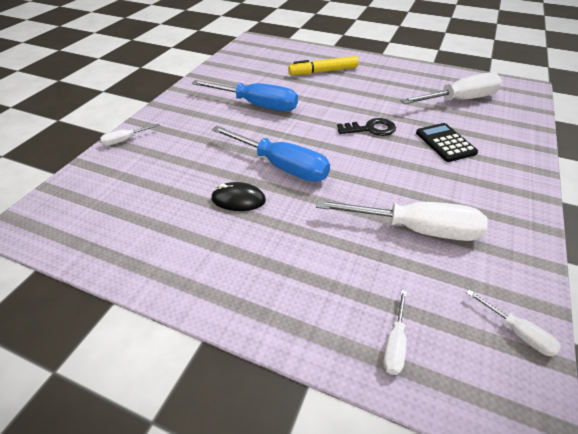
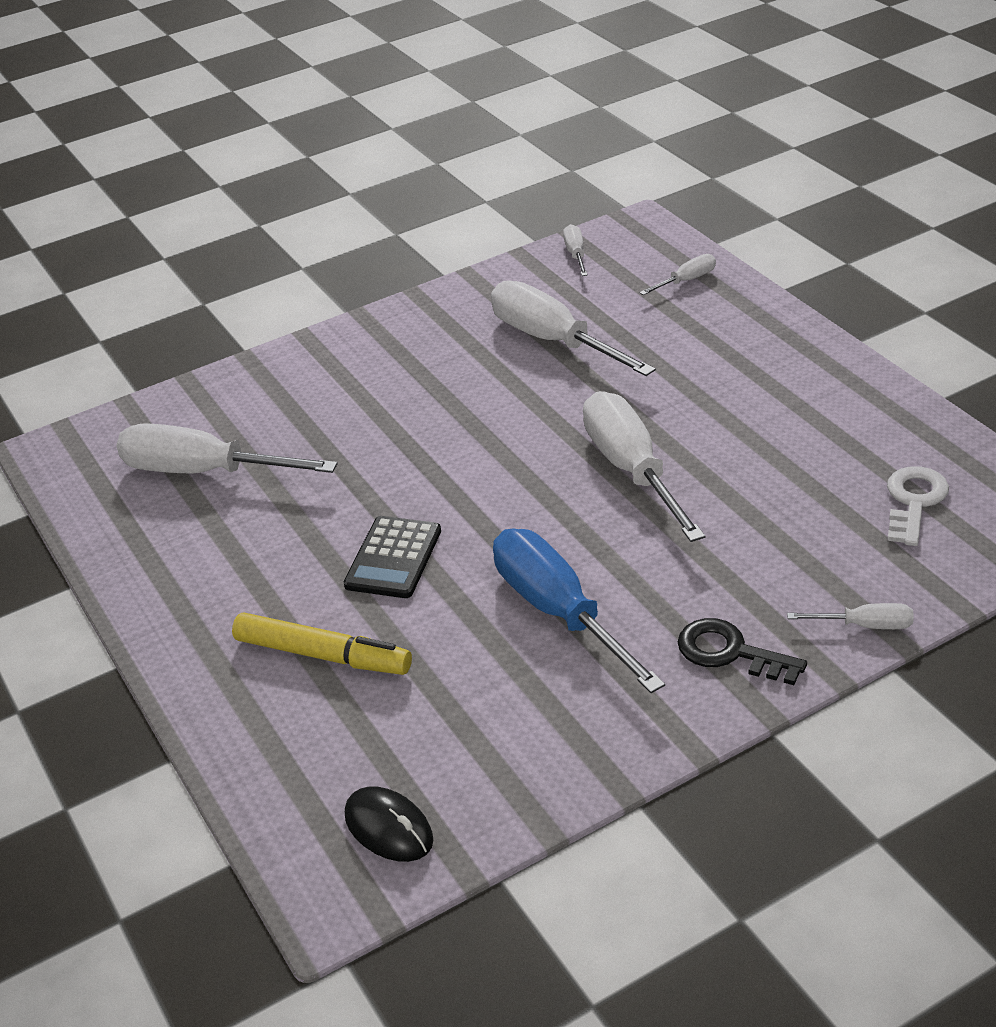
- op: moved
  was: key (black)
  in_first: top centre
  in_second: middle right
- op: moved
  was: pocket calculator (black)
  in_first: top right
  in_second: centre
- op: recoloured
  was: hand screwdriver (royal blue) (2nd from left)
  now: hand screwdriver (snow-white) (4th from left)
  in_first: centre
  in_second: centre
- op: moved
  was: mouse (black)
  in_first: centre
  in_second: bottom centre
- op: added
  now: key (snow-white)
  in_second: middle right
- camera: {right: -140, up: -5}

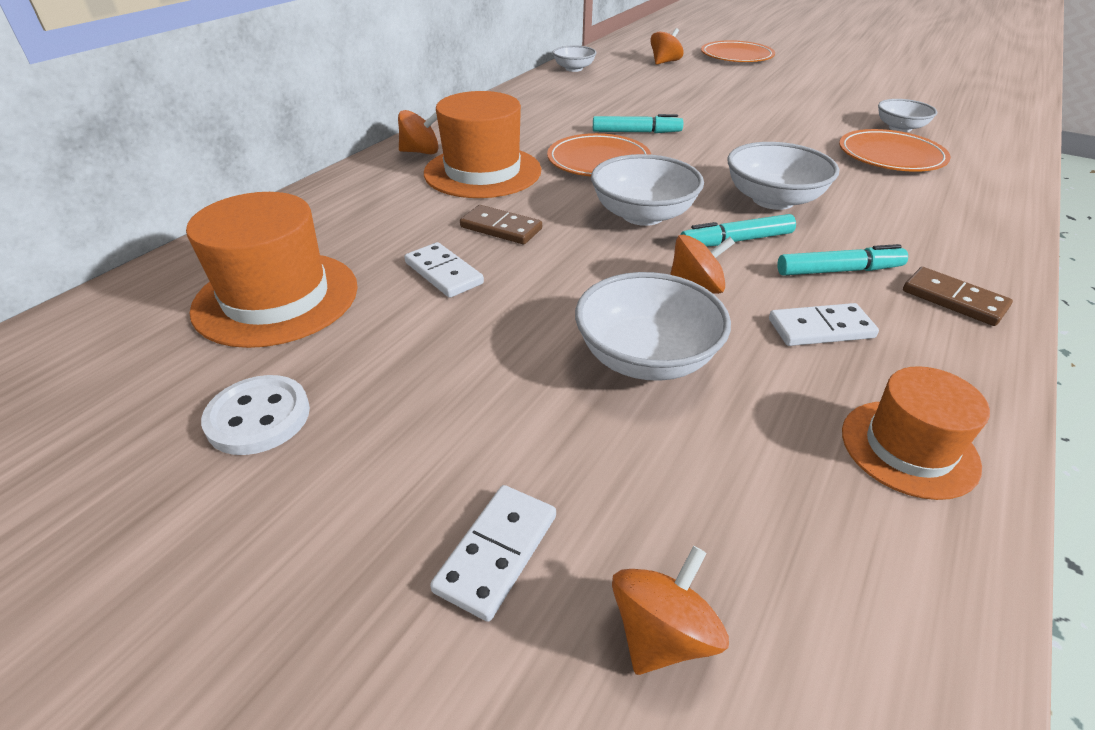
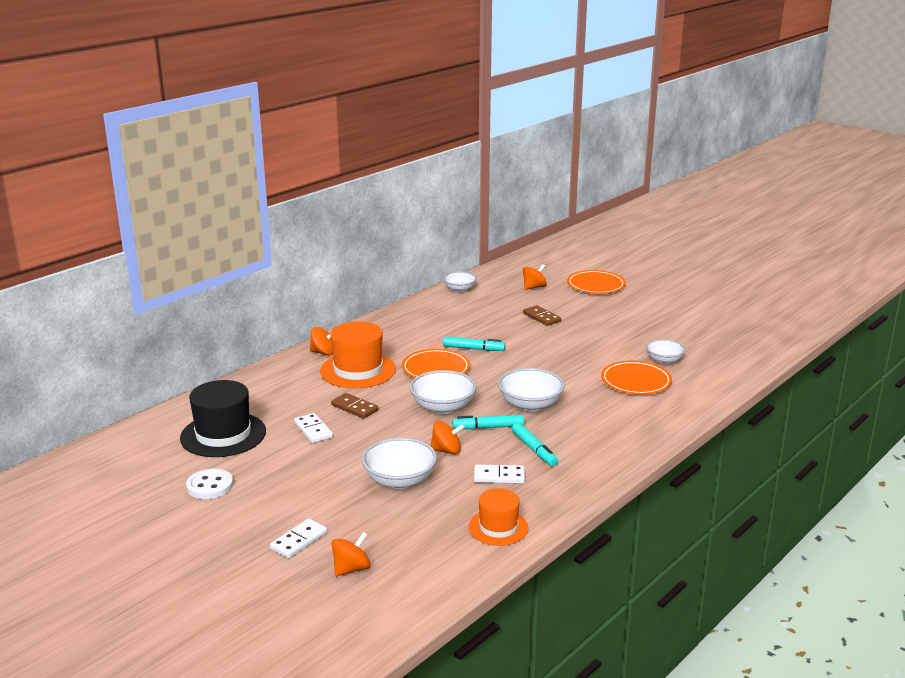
- op: recoloured
  was: tall hat (orange) (1st from left)
  now: tall hat (black)
  in_first: middle left
  in_second: middle left
- op: turned
  was: marker (aqua) (3rd from left)
  in_first: middle right
  in_second: centre
  clockwise: 60
- op: moved
  was: domino tile (brown) (2nd from left)
  in_first: middle right
  in_second: centre
- camera: {right: 10, up: -15}

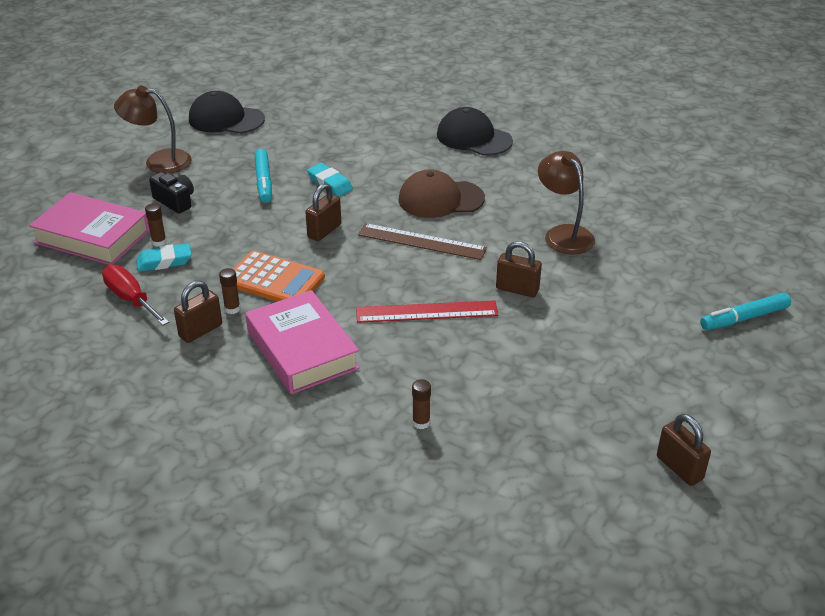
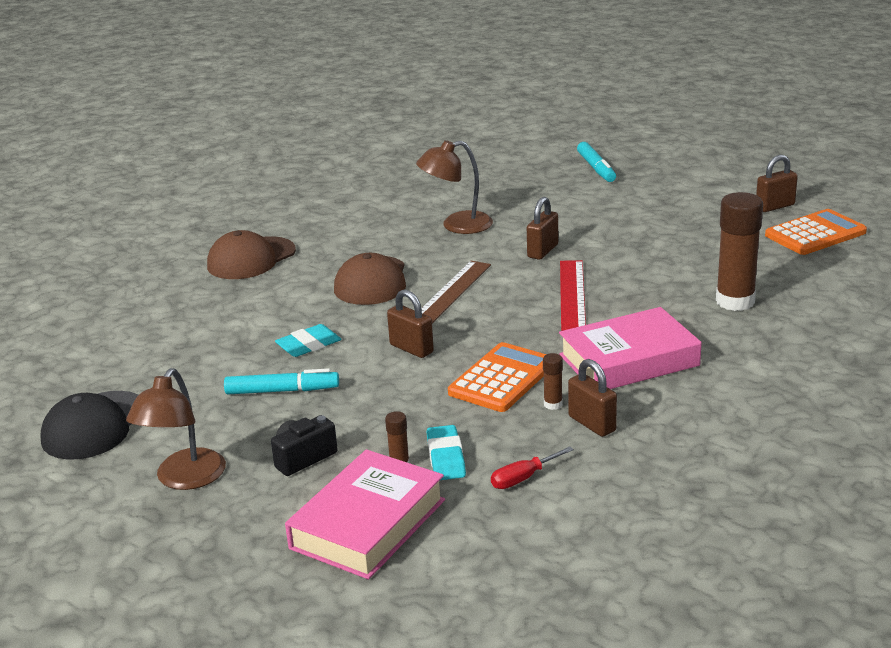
- op: recoloured
  was: baseball cap (black) (2nd from left)
  now: baseball cap (brown) (1st from left)
  in_first: top centre
  in_second: middle left
- op: resized
  was: hand screwdriver (crimson)
  in_first: middle left
  in_second: bottom centre
  ratio: 0.66
- op: resized
  was: glue (brown) (3rd from left)
  in_first: centre
  in_second: middle right
  ratio: 2.29
- op: added
  now: pocket calculator (orange) (2nd from left)
  in_second: middle right
- camera: {right: -80, up: -10}

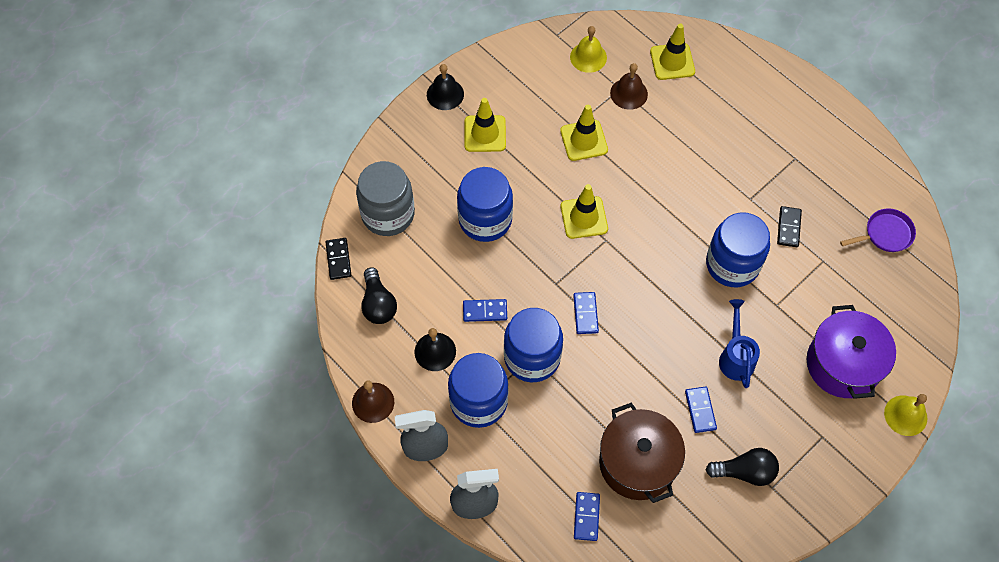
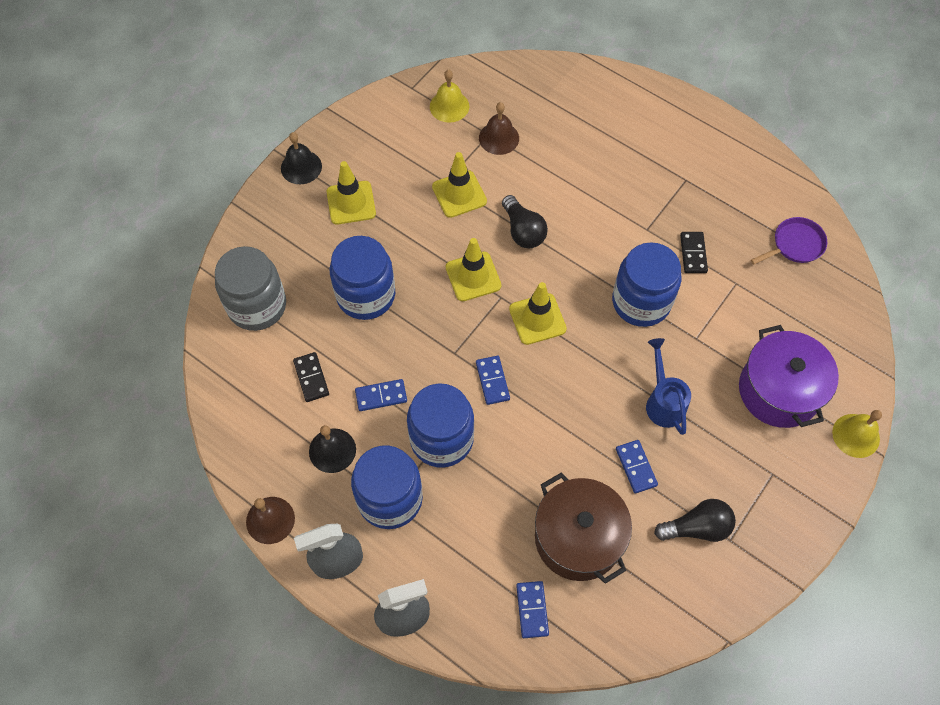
- op: moved
  was: safety cone (yellow) (4th from left)
  in_first: top right
  in_second: centre
- op: moved
  was: domino tile (black) (1st from left)
  in_first: centre
  in_second: middle left
- op: moved
  was: bulb (black) (1st from left)
  in_first: centre
  in_second: top centre
- camera: {right: -10, up: 0}

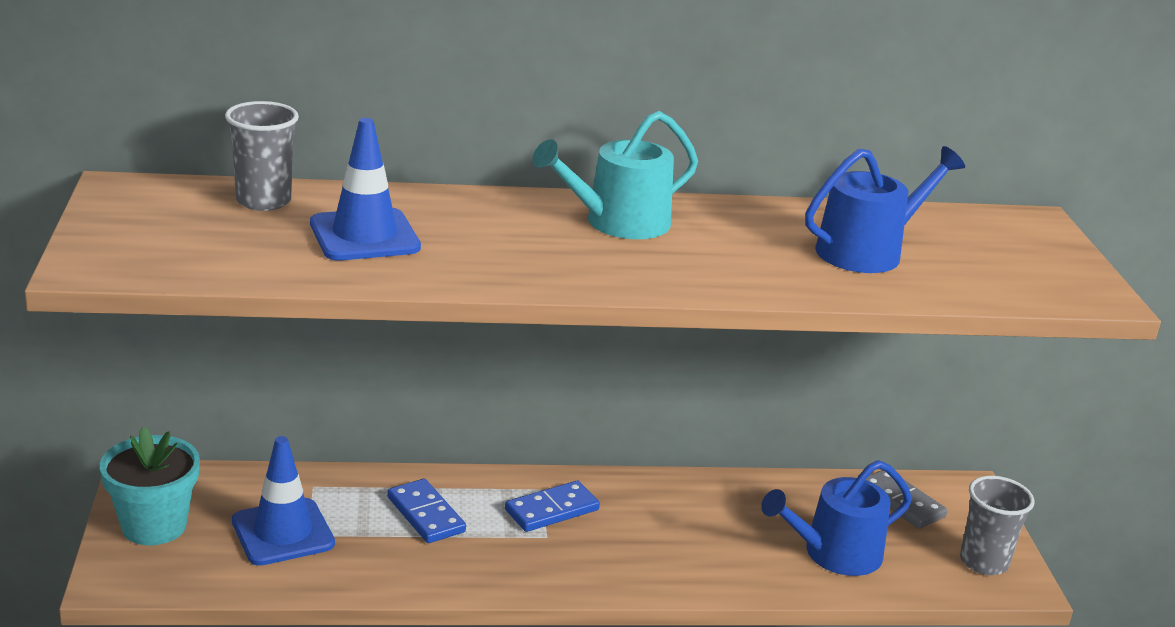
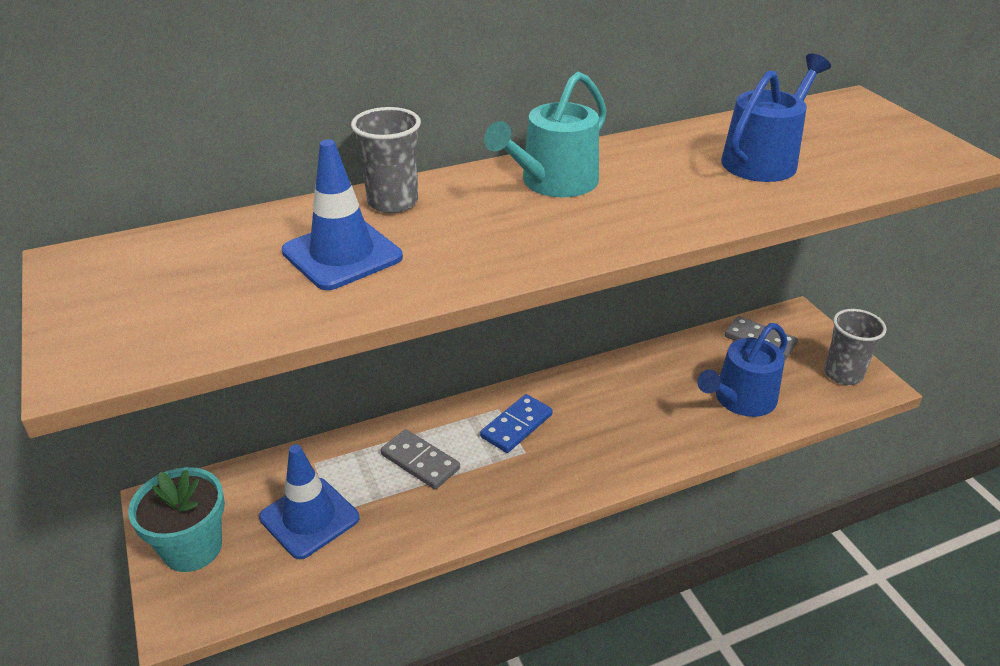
- op: moved
  was: beaker (ash-grey) (1st from left)
  in_first: top left
  in_second: top centre
- op: recoloured
  was: domino tile (royal blue) (1st from left)
  now: domino tile (ash-grey) (1st from left)
  in_first: bottom centre
  in_second: bottom centre
- camera: {right: -15, up: 10}

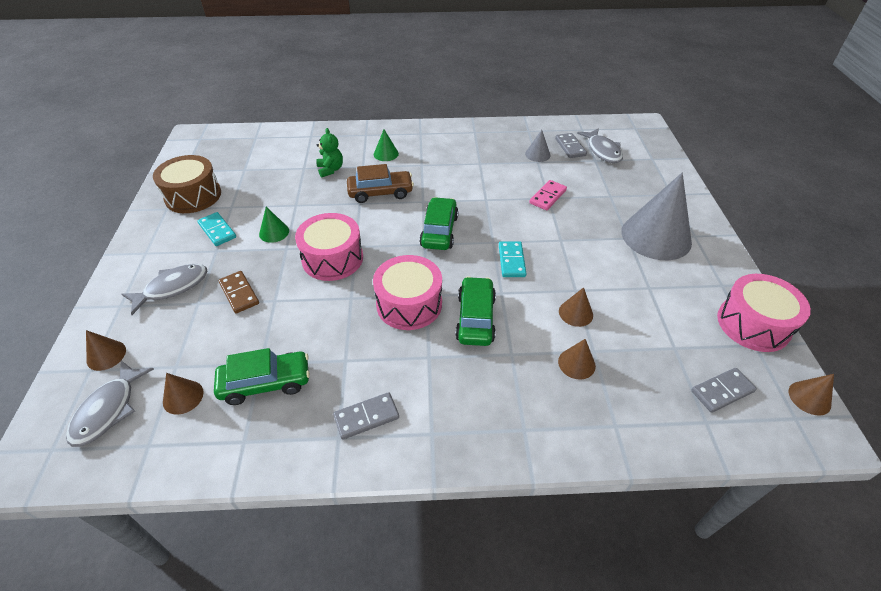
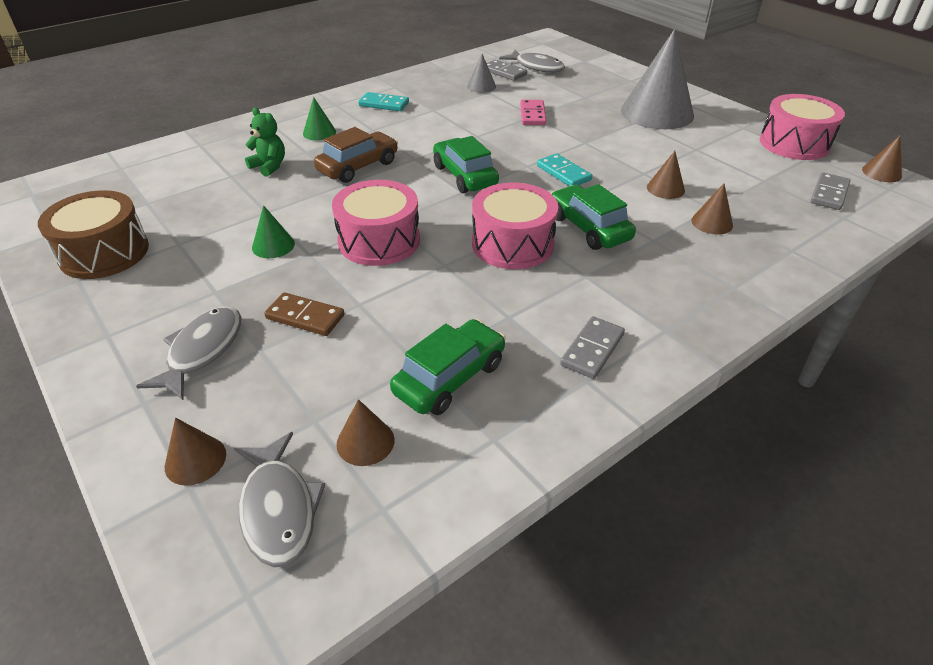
- op: moved
  was: domino tile (aqua) (1st from left)
  in_first: middle left
  in_second: top centre
- camera: {right: -35, up: -5}

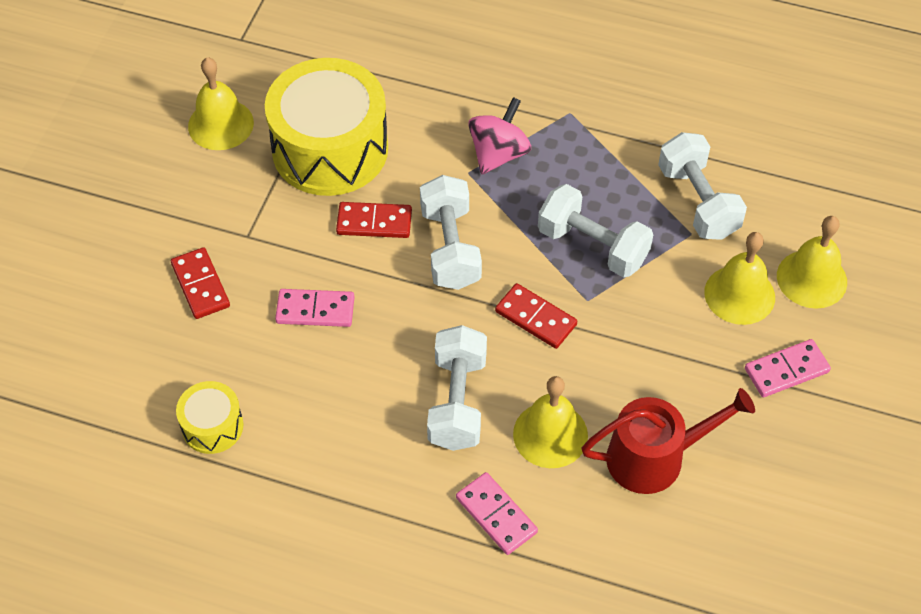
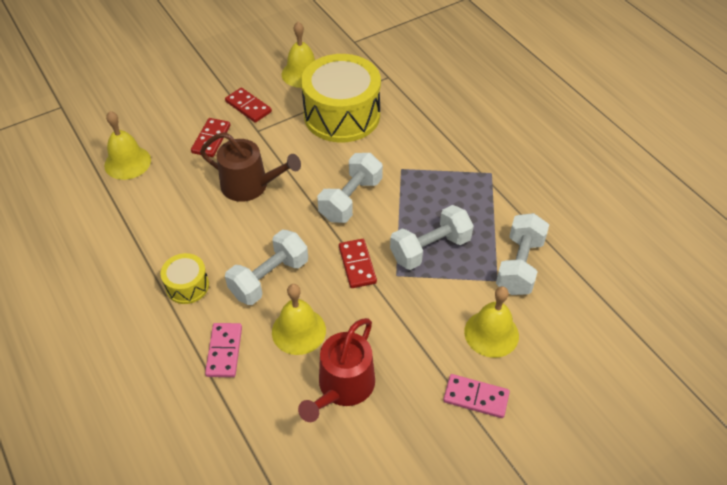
- op: removed
  was: spinning top (rose-pink)
  in_first: top centre
- op: turned
  was: free weight (snow-white) (3rd from left)
  in_first: centre
  in_second: centre
  clockwise: 75
- op: moved
  was: domino tile (crimson) (2nd from left)
  in_first: centre
  in_second: top centre
- op: moved
  was: hand bell (yellow) (4th from left in the first image)
  now: hand bell (yellow) (1st from left)
  in_first: middle right
  in_second: top left
- op: replaced
  was: domino tile (rose-pink) (1st from left)
  now: sprinkling can (brown)
  in_first: centre
  in_second: centre
- op: moved
  was: snare drum (yellow) (1st from left)
  in_first: bottom left
  in_second: middle left
- op: turned
  was: sprinkling can (crimson)
  in_first: bottom right
  in_second: bottom centre
  clockwise: 90
- camera: {right: 40, up: -5}

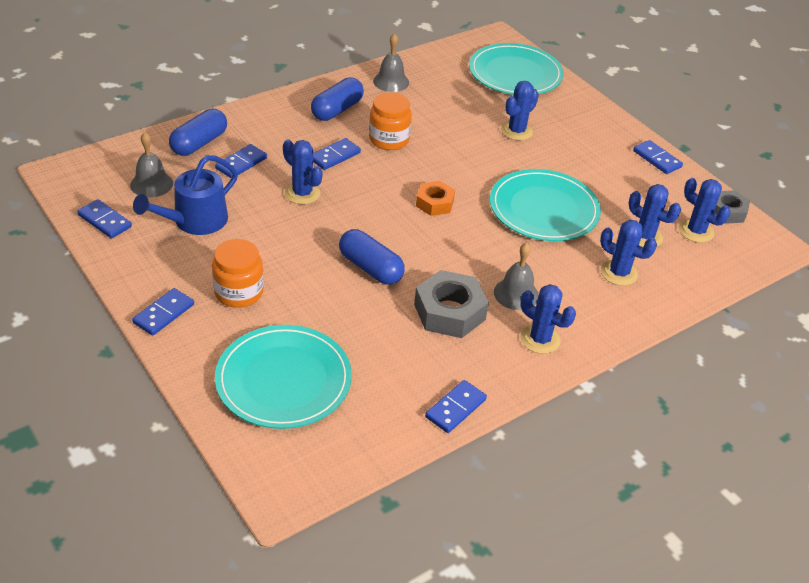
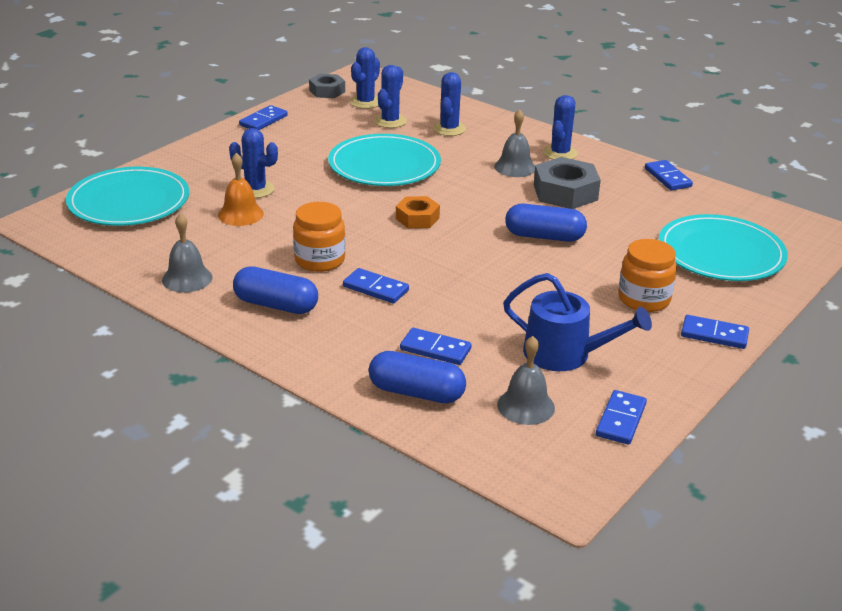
- op: removed
  was: cactus (royal blue) (1st from left)
  in_first: top centre
- op: turned
  was: capsule (royal blue) (3rd from left)
  in_first: centre
  in_second: centre
  clockwise: 75
- op: turned
  was: domino tile (royal blue) (5th from left)
  in_first: bottom centre
  in_second: top right
  clockwise: 45
- op: added
  now: hand bell (orange)
  in_second: top left
- camera: {right: -105, up: -10}

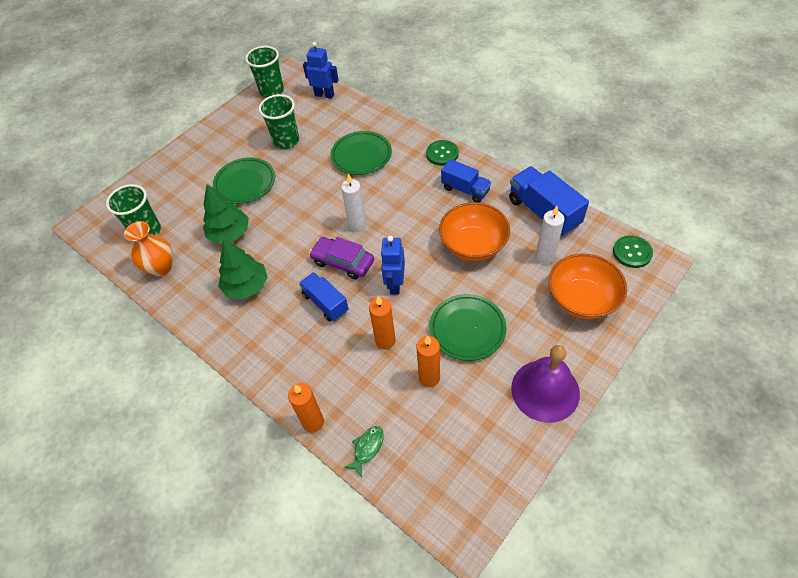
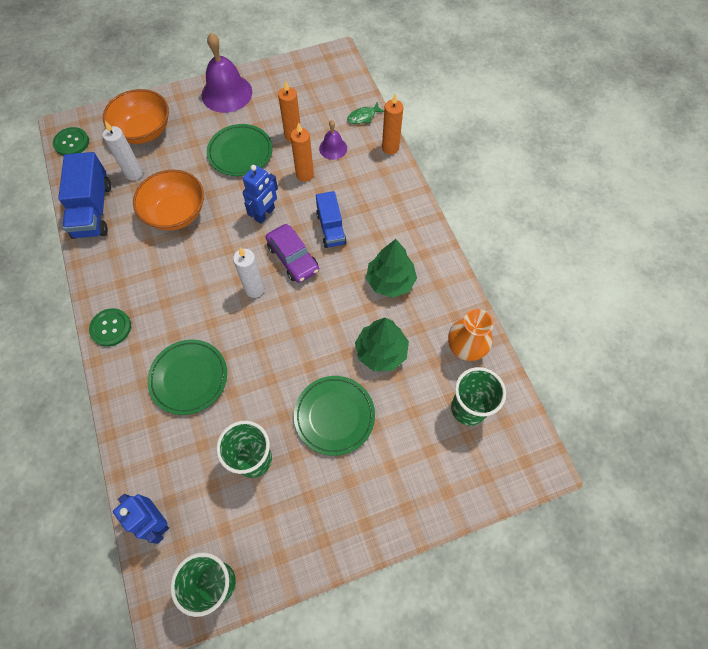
- op: removed
  was: toy truck (royal blue) (2nd from left)
  in_first: top centre
- op: added
  now: hand bell (purple) (2nd from left)
  in_second: top centre
- camera: {right: -155, up: 10}

